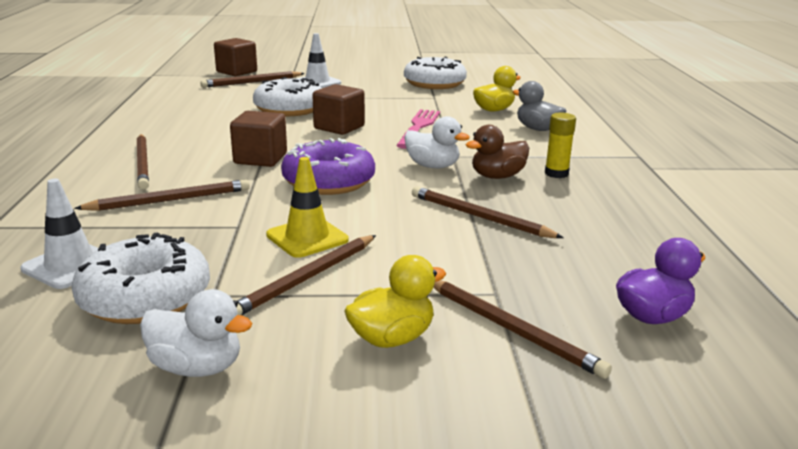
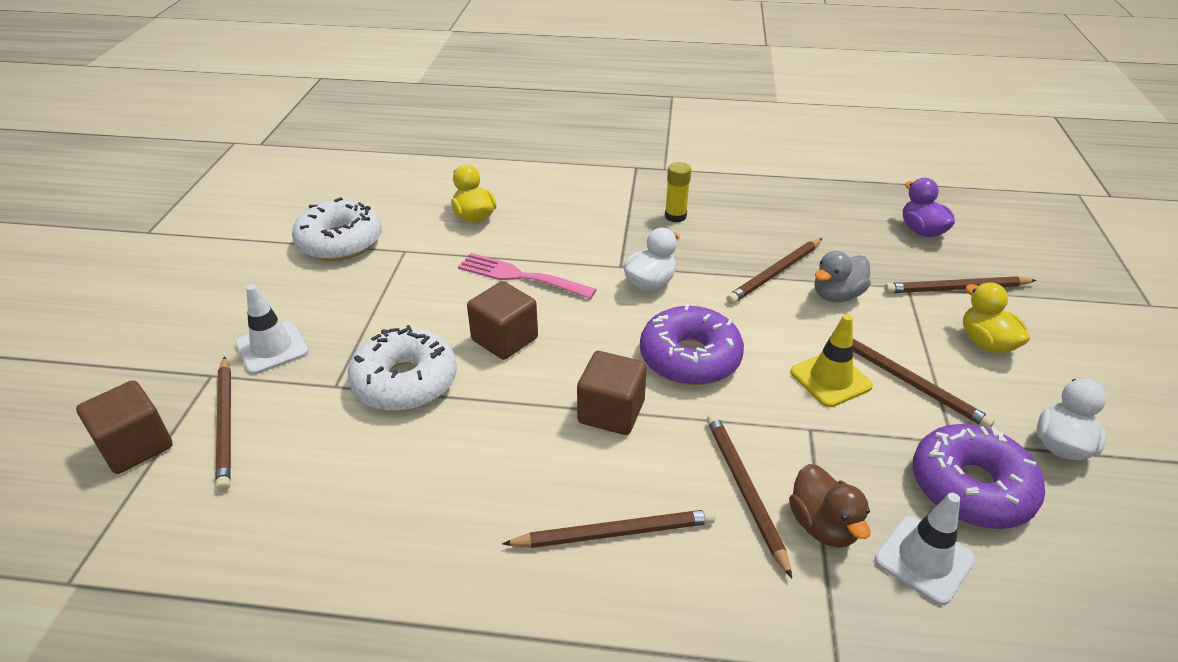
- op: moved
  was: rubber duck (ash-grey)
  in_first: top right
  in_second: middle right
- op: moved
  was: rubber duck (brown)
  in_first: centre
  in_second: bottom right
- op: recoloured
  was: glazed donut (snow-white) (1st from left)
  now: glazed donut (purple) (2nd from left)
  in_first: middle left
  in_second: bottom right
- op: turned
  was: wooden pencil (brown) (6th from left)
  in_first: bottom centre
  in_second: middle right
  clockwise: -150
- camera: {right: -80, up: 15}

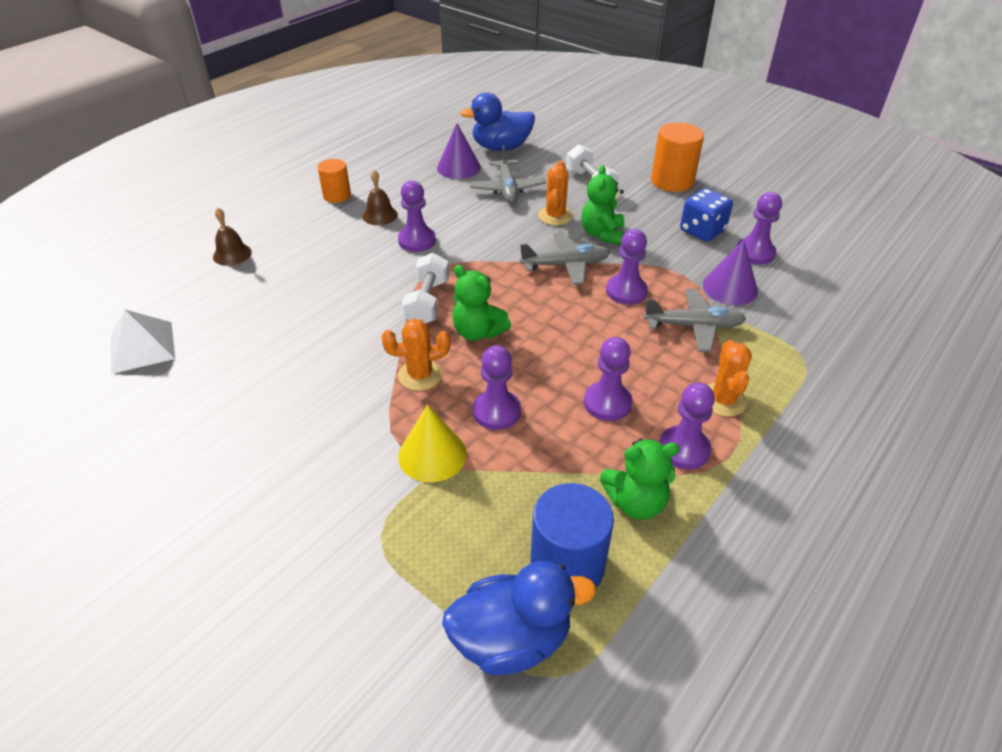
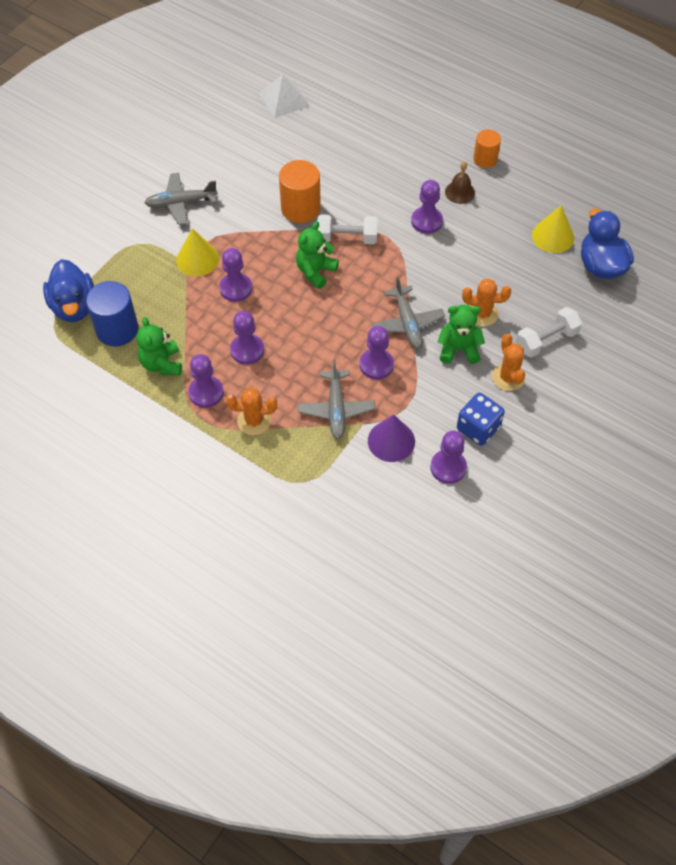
- op: moved
  was: cylinder shape (orange) (2nd from left in the first image)
  now: cylinder shape (orange) (1st from left)
  in_first: top right
  in_second: top centre
- op: recoloured
  was: cone shape (purple) (1st from left)
  now: cone shape (yellow) (2nd from left)
  in_first: top centre
  in_second: top right
- op: moved
  was: plane (ash-grey) (1st from left)
  in_first: top centre
  in_second: top left
- op: removed
  was: hand bell (brown) (1st from left)
  in_first: top left
- op: moved
  was: cactus (orange) (1st from left in the first image)
  now: cactus (orange) (3rd from left)
  in_first: centre
  in_second: middle right
- camera: {right: 85, up: 15}

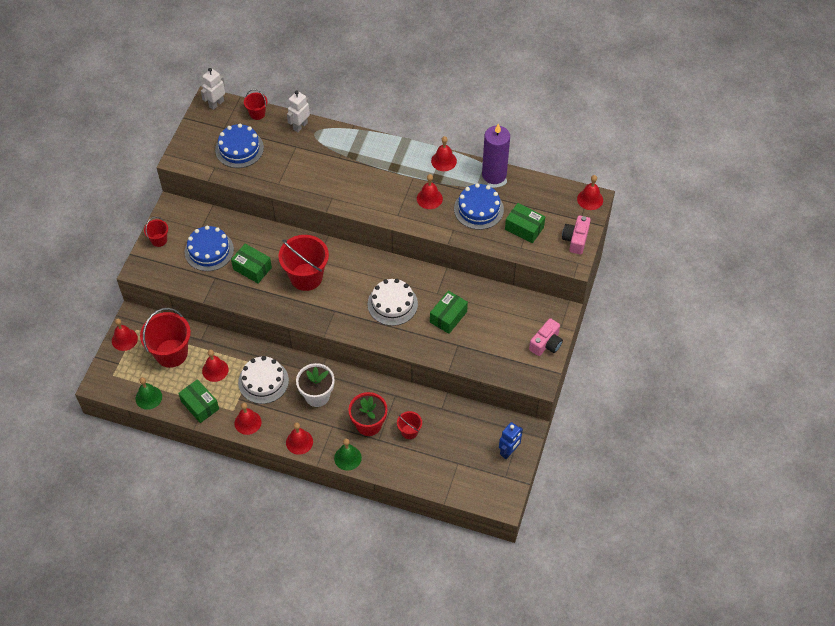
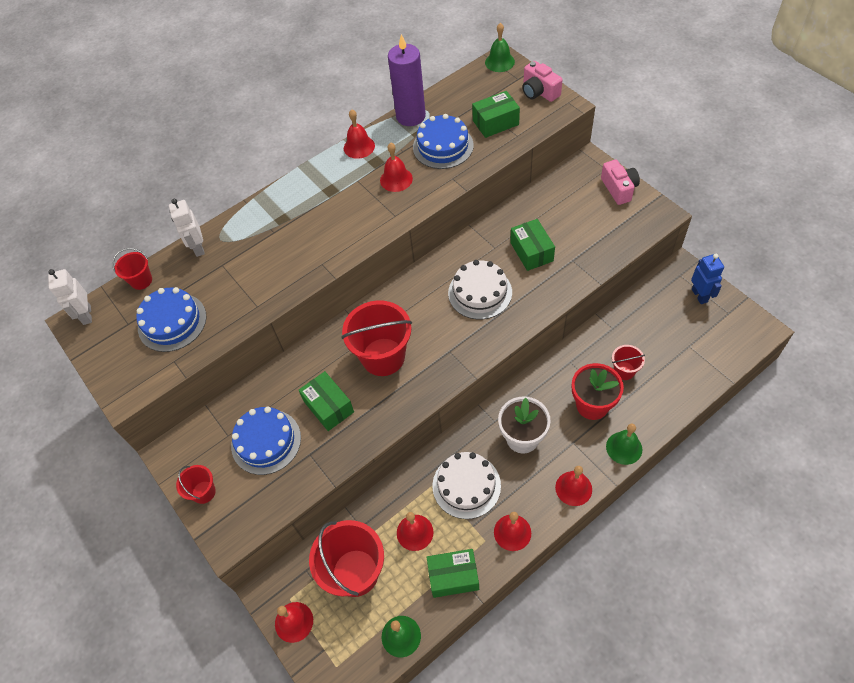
- op: recoloured
  was: hand bell (crimson) (7th from left)
  now: hand bell (emerald) (2nd from left)
  in_first: top right
  in_second: top centre
- op: turned
  was: package (emerald) (2nd from left in the first image)
  in_first: middle left
  in_second: centre
  clockwise: 75
- camera: {right: -50, up: 0}

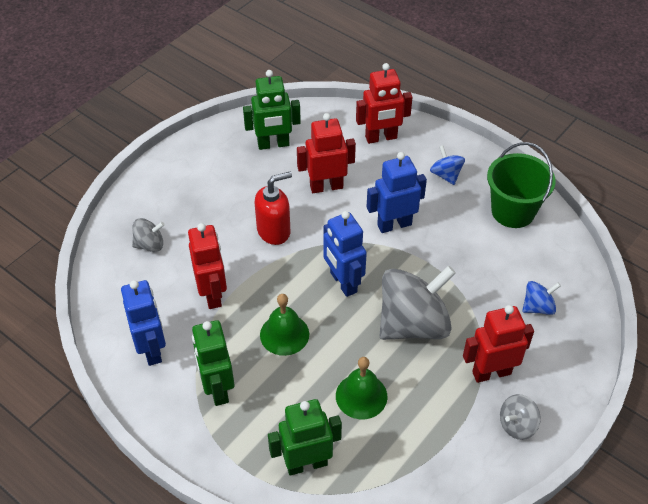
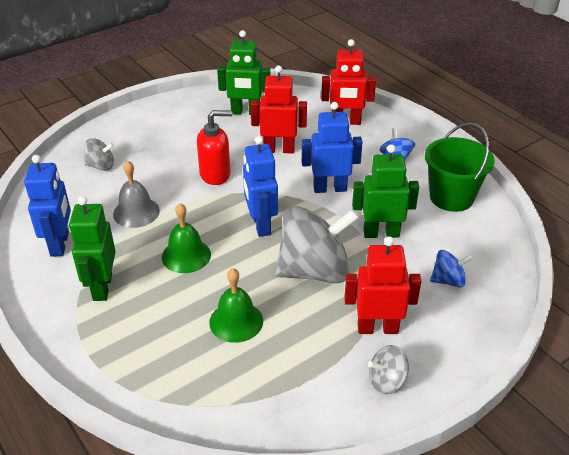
- op: replaced
  was: robot (crimson) (1st from left)
  now: hand bell (ash-grey)
  in_first: middle left
  in_second: middle left
- op: moved
  was: robot (emerald) (3rd from left)
  in_first: bottom centre
  in_second: middle right
- camera: {right: 15, up: -10}

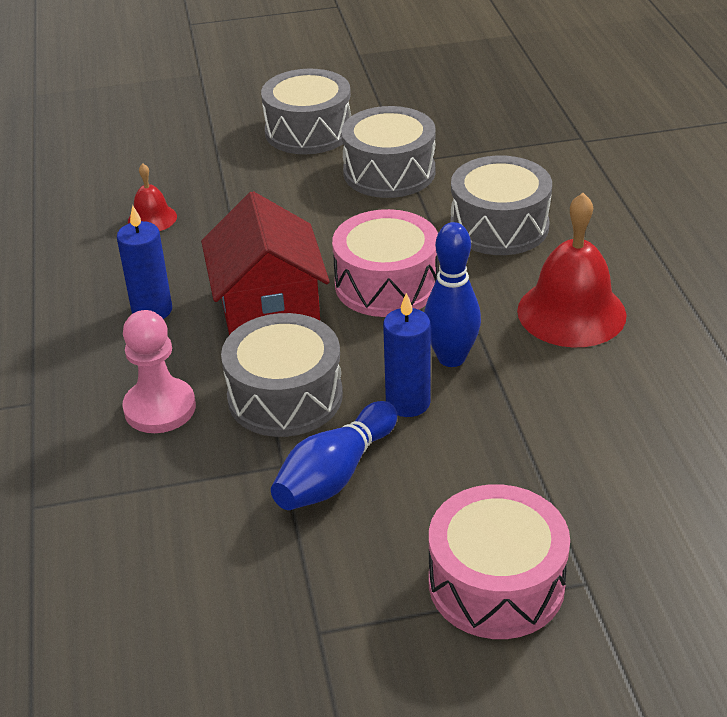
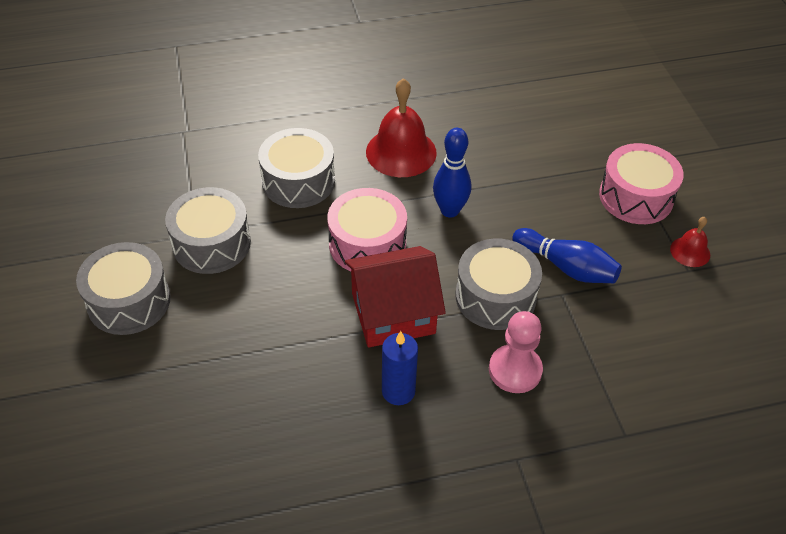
- op: moved
  was: hand bell (crimson) (1st from left in the first image)
  now: hand bell (crimson) (2nd from left)
  in_first: top left
  in_second: middle right
- op: removed
  was: pillar candle (royal blue) (2nd from left)
  in_first: centre
- camera: {right: -95, up: 10}

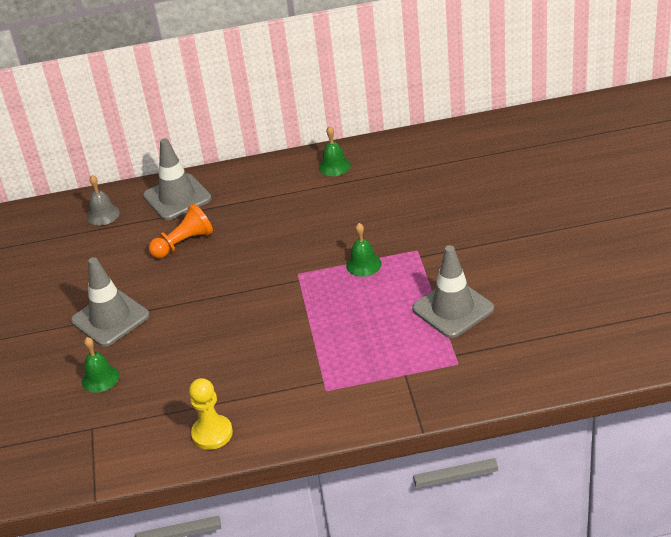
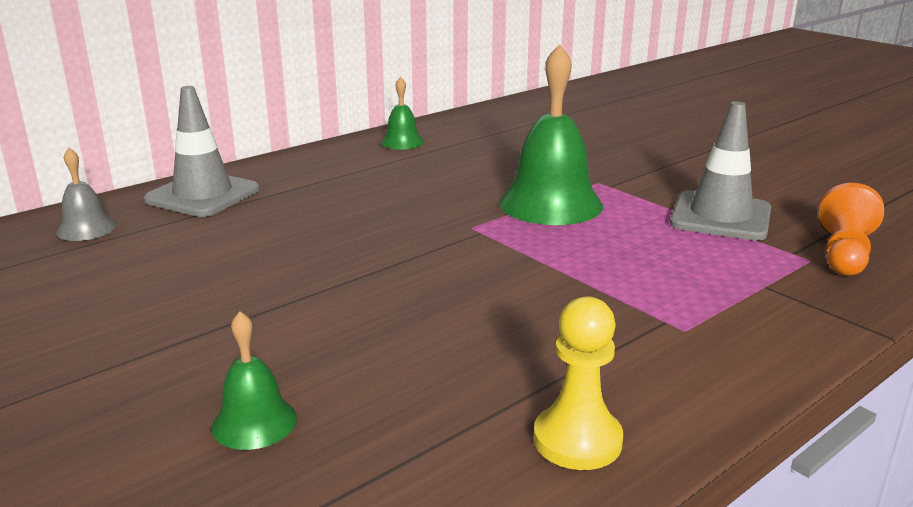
- op: moved
  was: chess pawn (orange)
  in_first: middle left
  in_second: middle right
- op: resized
  was: hand bell (emerald) (3rd from left)
  in_first: centre
  in_second: top centre
  ratio: 1.98
- op: removed
  was: safety cone (ash-grey) (1st from left)
  in_first: middle left
- camera: {right: -35, up: -15}

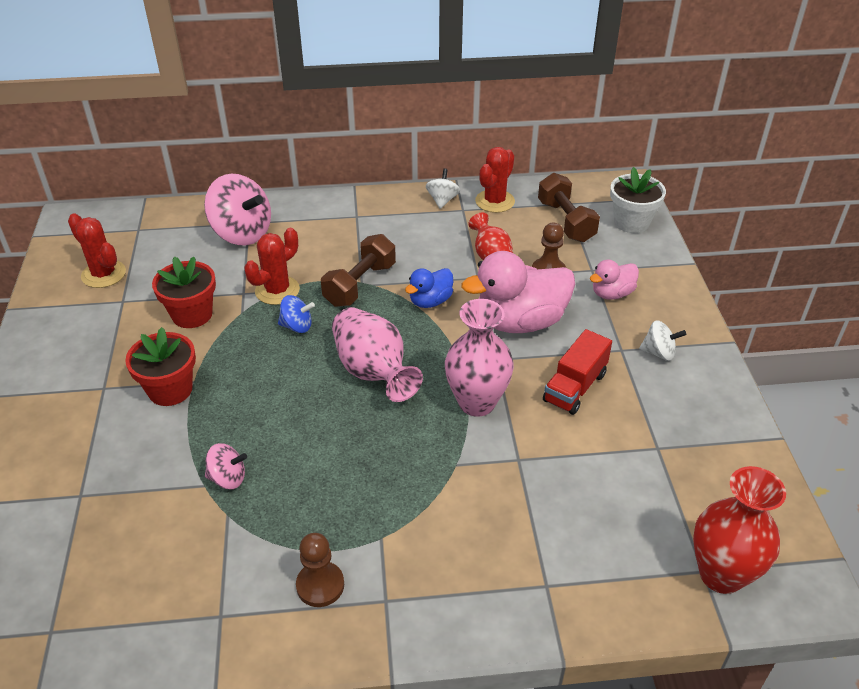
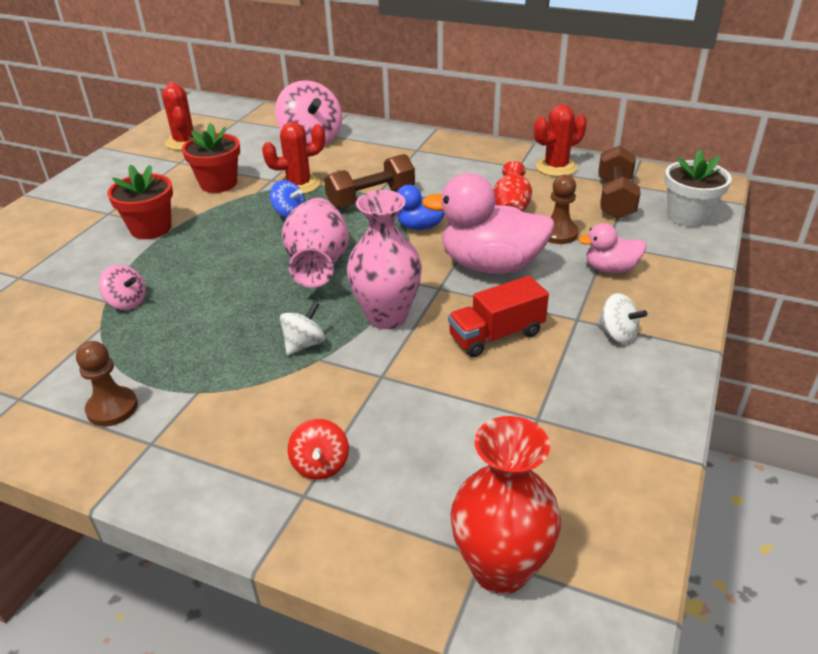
- op: moved
  was: spinning top (snow-white) (1st from left)
  in_first: top centre
  in_second: centre
- op: added
  now: spinning top (crimson)
  in_second: bottom centre
- camera: {right: 30, up: -5}

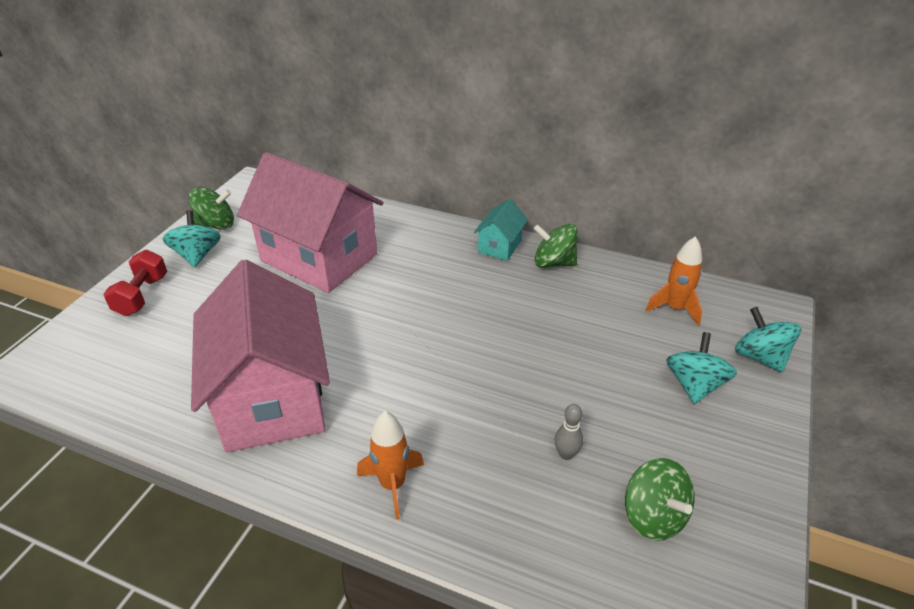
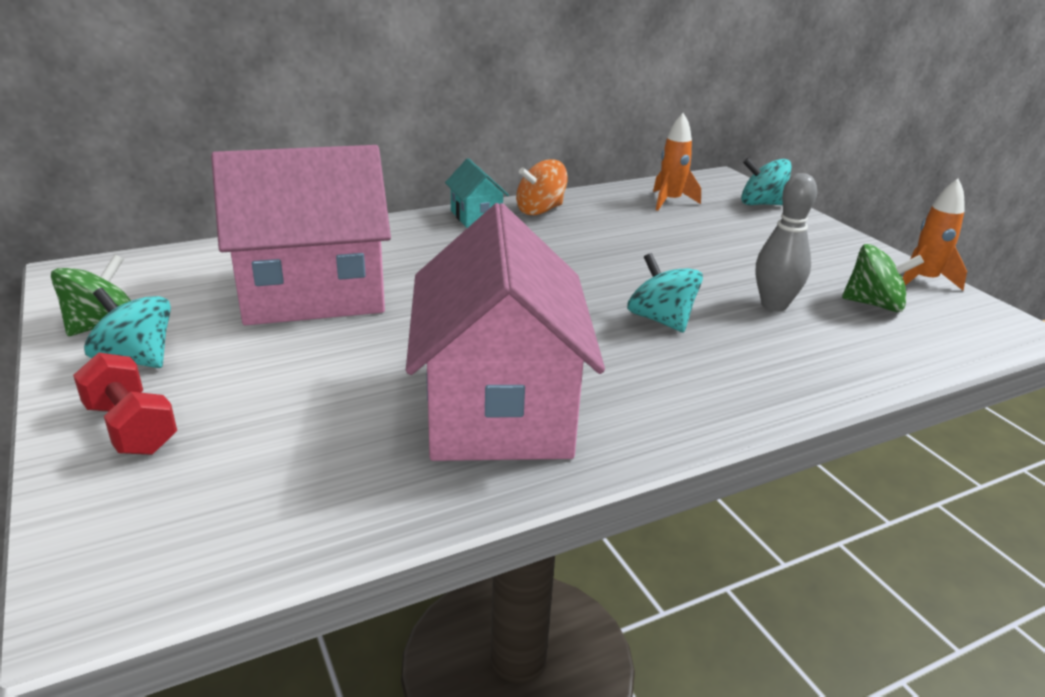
- op: recoloured
  was: spinning top (emerald) (2nd from left)
  now: spinning top (orange)
  in_first: centre
  in_second: top centre
- op: turned
  was: toy house (rose-pink) (1st from left in the first image)
  in_first: middle left
  in_second: centre
  clockwise: 60
- op: moved
  was: spinning top (aqua) (2nd from left)
  in_first: middle right
  in_second: centre
- op: resized
  was: bowling pin (ash-grey)
  in_first: bottom centre
  in_second: middle right
  ratio: 1.77
- op: moved
  was: spaceship (orange) (1st from left in the first image)
  now: spaceship (orange) (2nd from left)
  in_first: bottom centre
  in_second: middle right
- camera: {right: -50, up: -10}

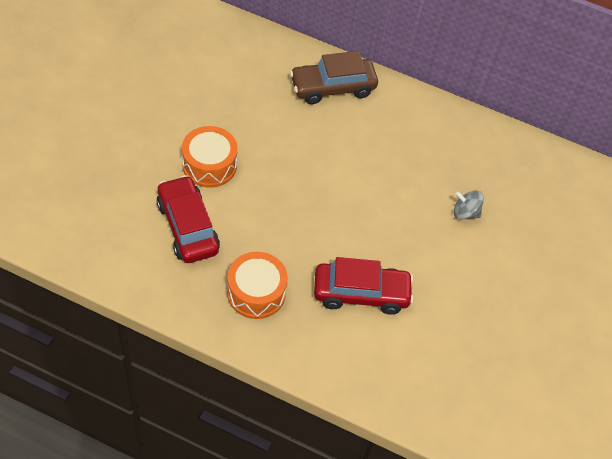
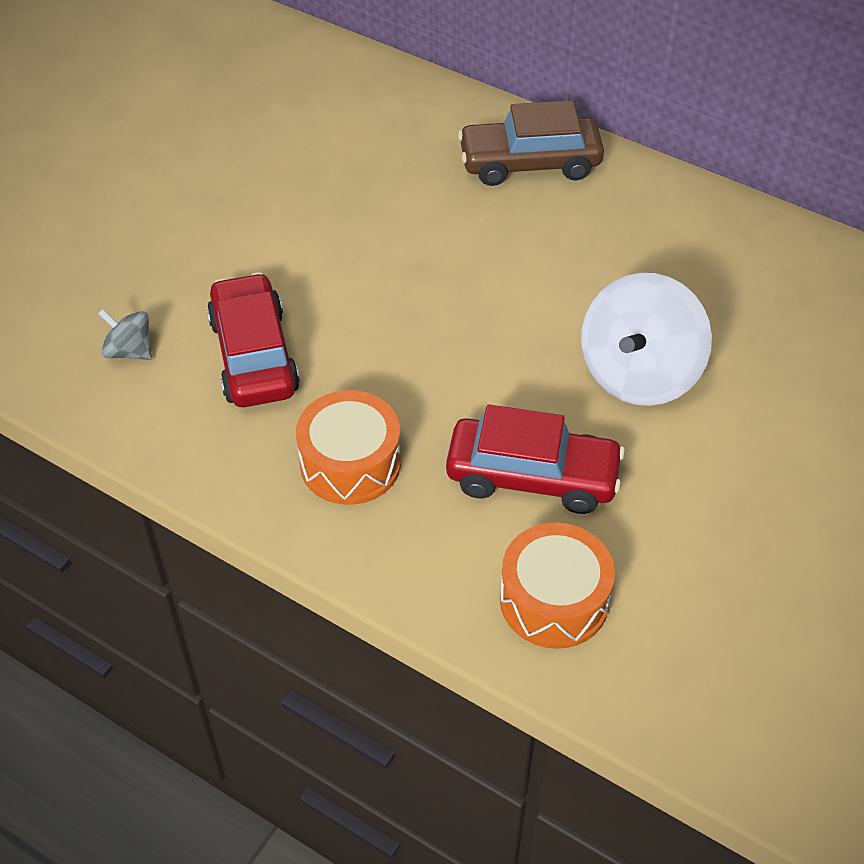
- op: moved
  was: snare drum (orange) (1st from left in the first image)
  now: snare drum (orange) (2nd from left)
  in_first: centre
  in_second: bottom centre
- op: moved
  was: spinning top (ash-grey)
  in_first: middle right
  in_second: middle left
- op: added
  now: spinning top (snow-white)
  in_second: middle right
- camera: {right: 15, up: -5}

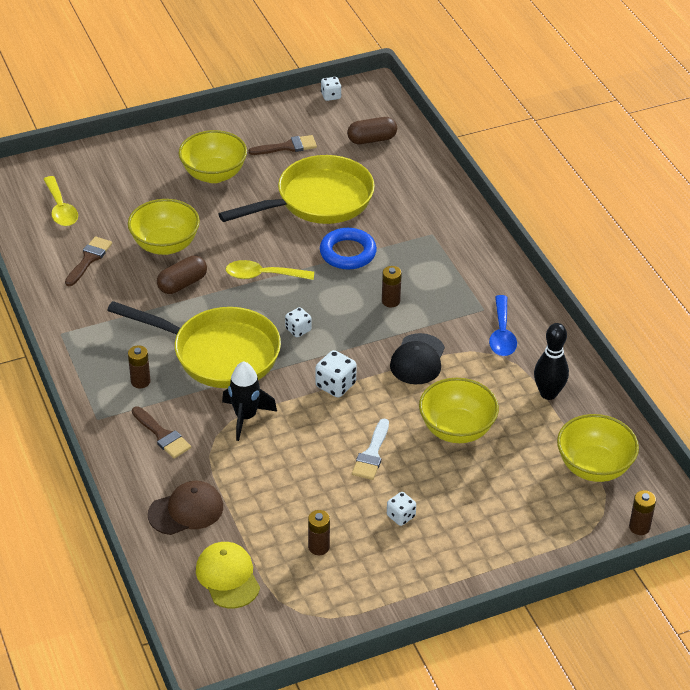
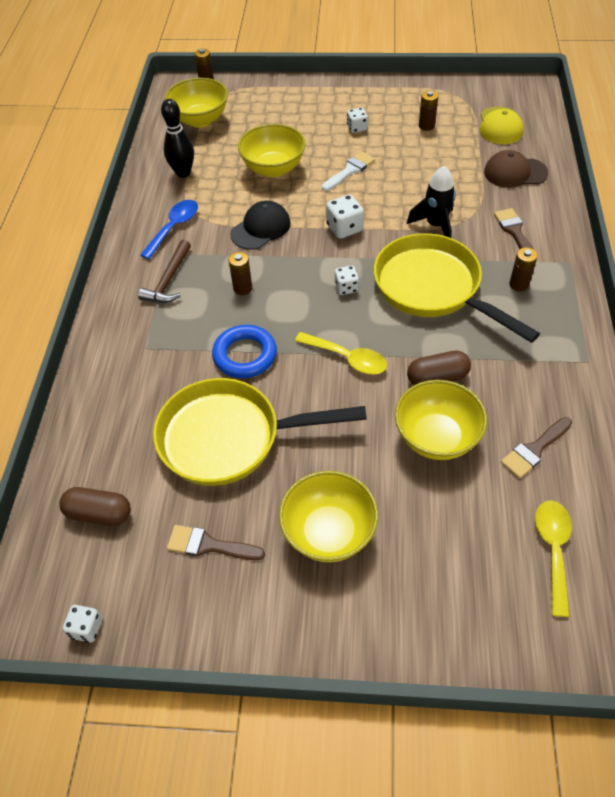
- op: added
  now: hammer (brown)
  in_second: middle left
- camera: {right: -150, up: 10}

